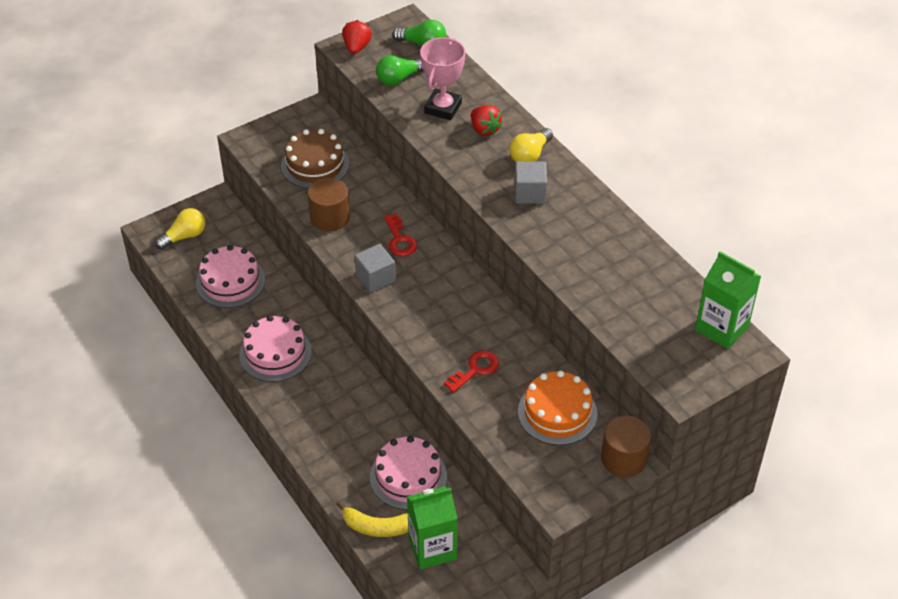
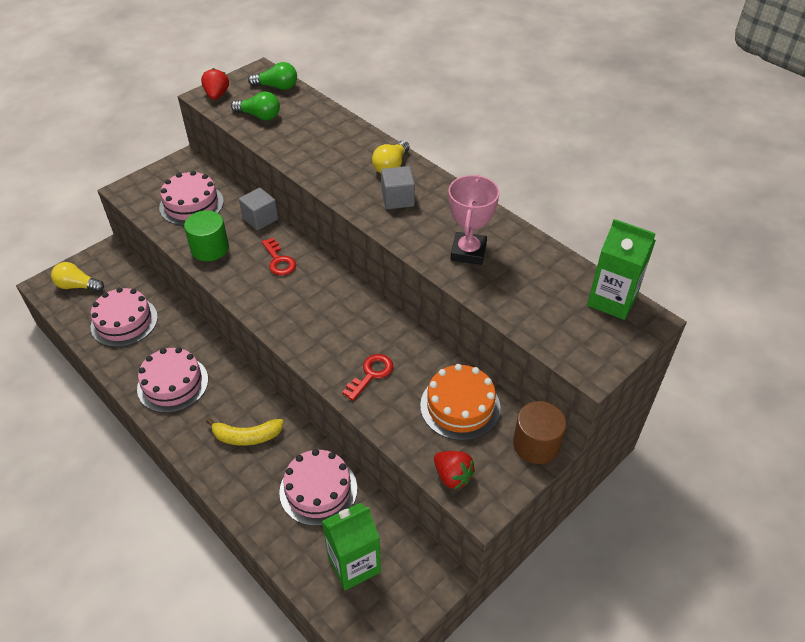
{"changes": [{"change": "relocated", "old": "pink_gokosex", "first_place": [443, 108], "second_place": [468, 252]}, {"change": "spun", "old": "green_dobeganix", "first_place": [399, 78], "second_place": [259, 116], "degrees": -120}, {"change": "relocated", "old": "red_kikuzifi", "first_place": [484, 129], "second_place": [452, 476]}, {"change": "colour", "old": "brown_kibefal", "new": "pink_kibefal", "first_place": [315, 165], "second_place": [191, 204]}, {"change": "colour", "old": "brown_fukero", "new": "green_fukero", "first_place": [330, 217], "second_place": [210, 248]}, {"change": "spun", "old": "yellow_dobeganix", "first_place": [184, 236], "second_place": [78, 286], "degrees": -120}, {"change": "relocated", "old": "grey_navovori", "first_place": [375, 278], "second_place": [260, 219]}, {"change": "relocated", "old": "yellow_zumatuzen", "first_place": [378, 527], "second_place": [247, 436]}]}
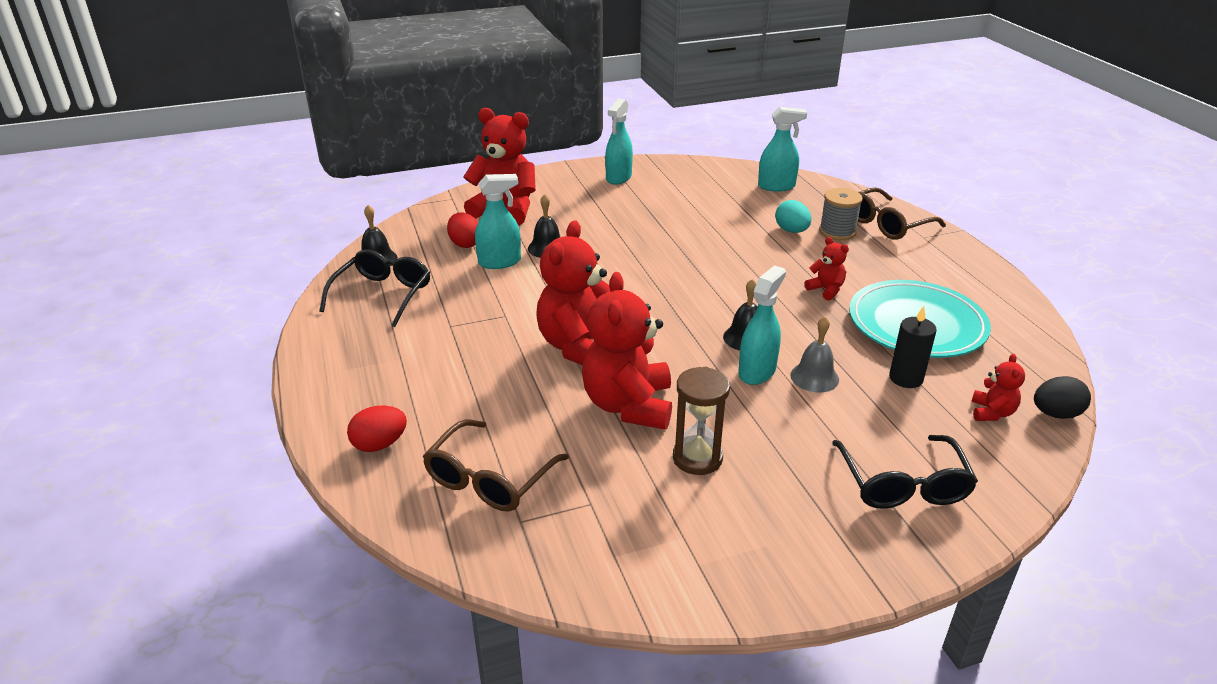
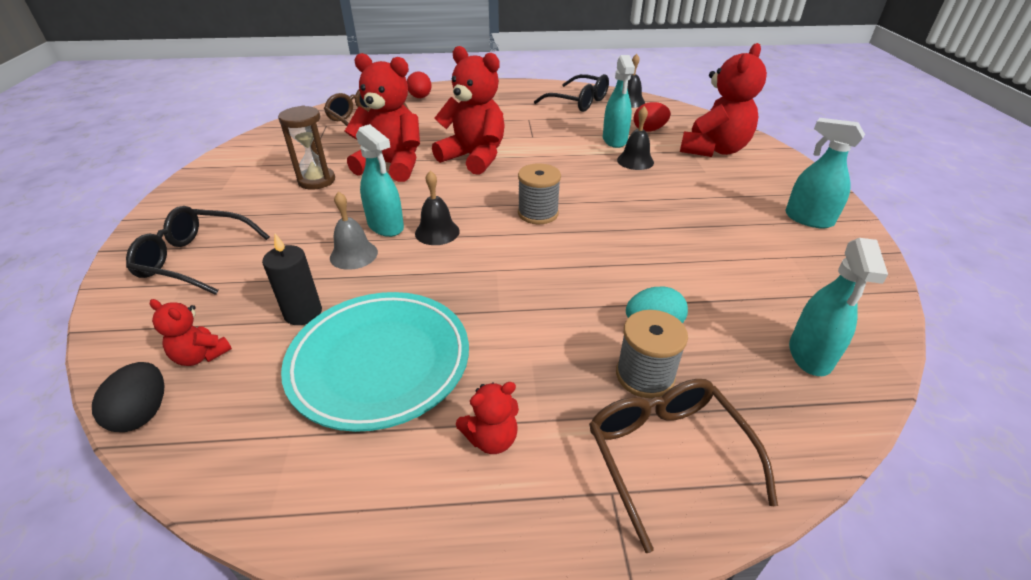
{"changes": [{"change": "relocated", "old": "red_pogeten", "first_place": [826, 290], "second_place": [491, 438]}, {"change": "appeared", "new": "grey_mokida", "second_place": [538, 213]}]}
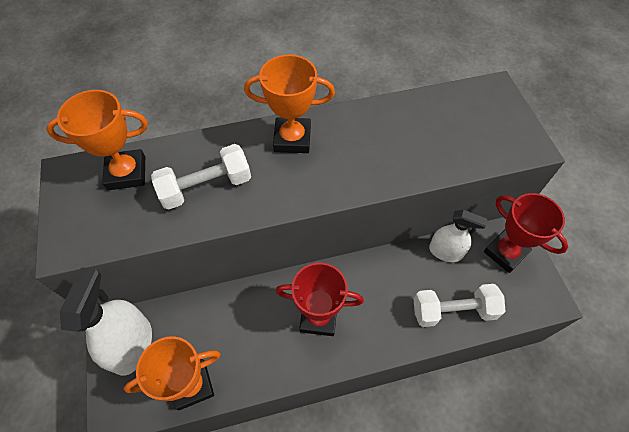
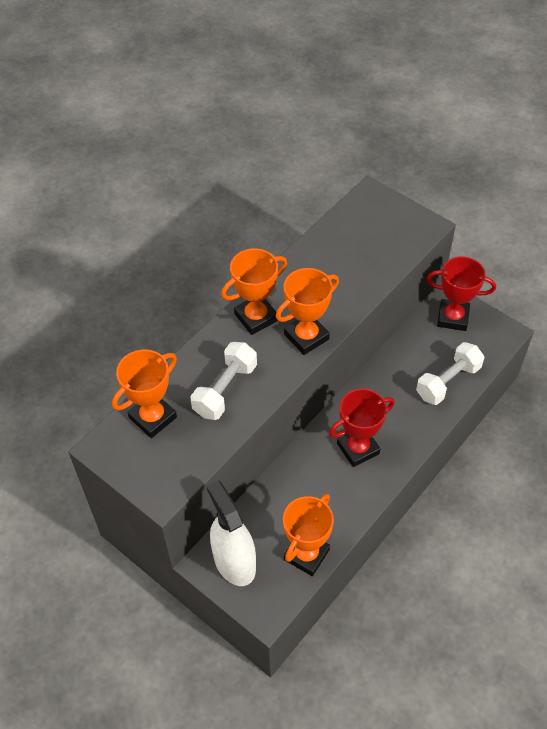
{"changes": [{"change": "missing", "old": "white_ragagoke", "first_place": [445, 252]}, {"change": "appeared", "new": "orange_gokosex", "second_place": [306, 337]}]}
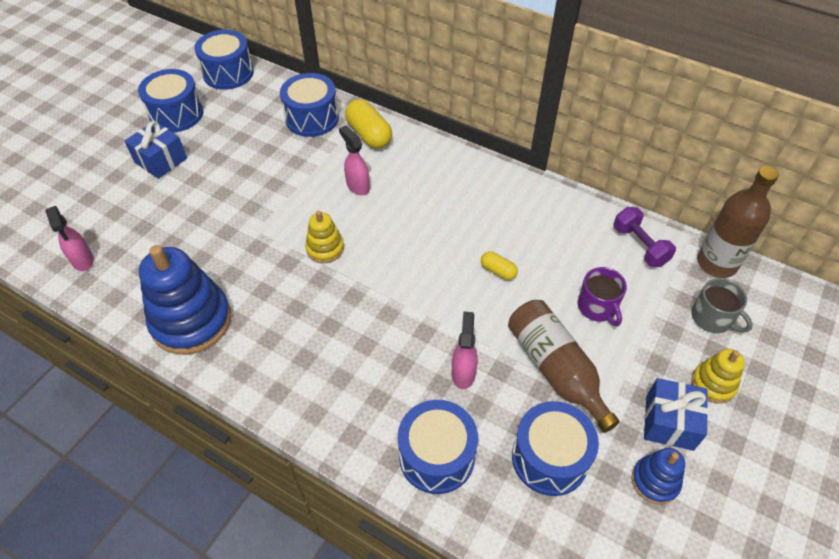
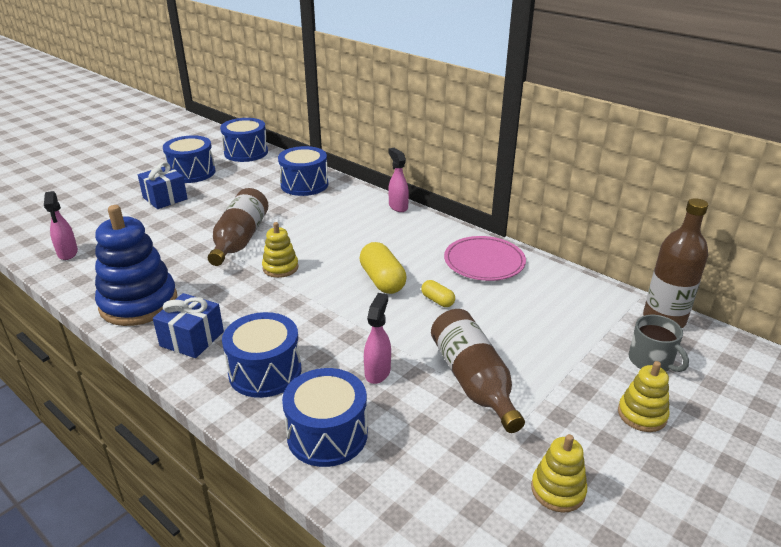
{"changes": [{"change": "relocated", "old": "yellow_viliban", "first_place": [369, 134], "second_place": [382, 280]}, {"change": "relocated", "old": "pink_ragagoke", "first_place": [357, 186], "second_place": [398, 206]}, {"change": "missing", "old": "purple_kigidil", "first_place": [640, 246]}, {"change": "missing", "old": "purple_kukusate", "first_place": [597, 307]}, {"change": "relocated", "old": "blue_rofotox", "first_place": [669, 422], "second_place": [192, 339]}, {"change": "relocated", "old": "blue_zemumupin", "first_place": [549, 458], "second_place": [265, 371]}, {"change": "colour", "old": "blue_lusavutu", "new": "yellow_lusavutu", "first_place": [655, 481], "second_place": [558, 490]}, {"change": "appeared", "new": "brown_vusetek", "second_place": [240, 239]}, {"change": "appeared", "new": "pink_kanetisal", "second_place": [484, 262]}]}
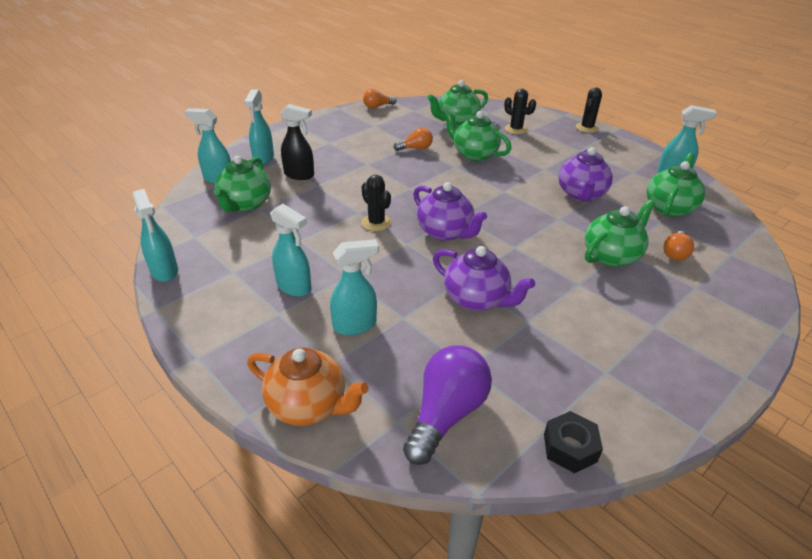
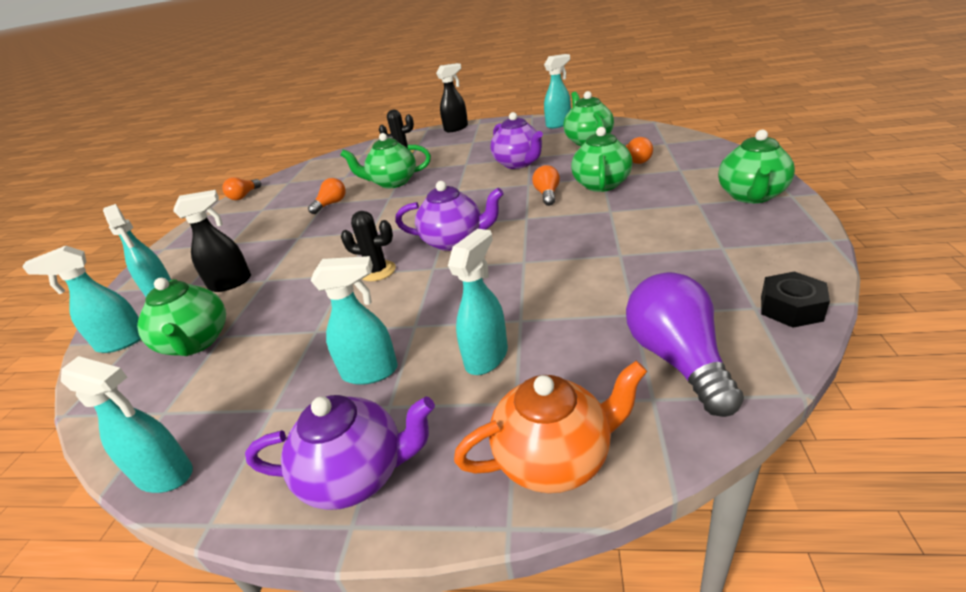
{"changes": [{"change": "relocated", "old": "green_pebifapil", "first_place": [457, 121], "second_place": [751, 196]}, {"change": "exchanged", "old": "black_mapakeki", "new": "black_ragagoke", "first_place": [587, 128], "second_place": [456, 128]}, {"change": "relocated", "old": "purple_pebifapil", "first_place": [476, 299], "second_place": [357, 475]}, {"change": "appeared", "new": "orange_dobeganix", "second_place": [547, 194]}]}
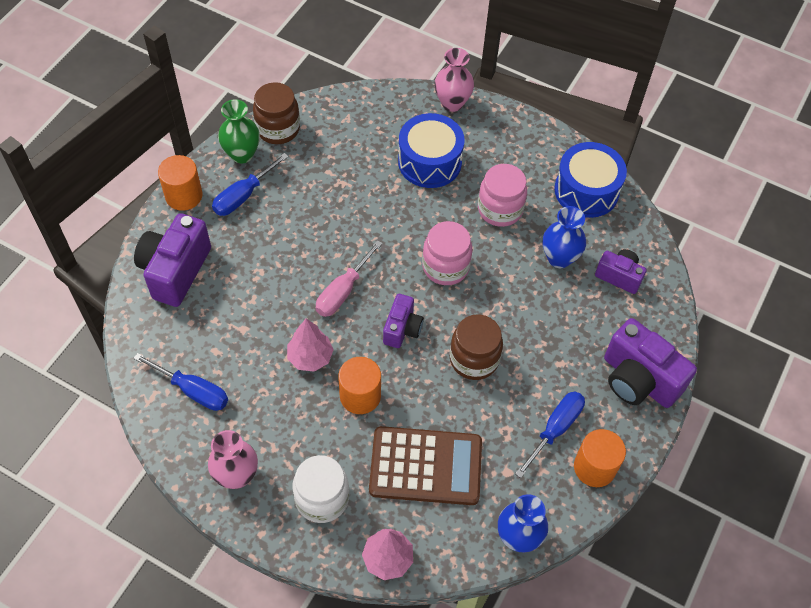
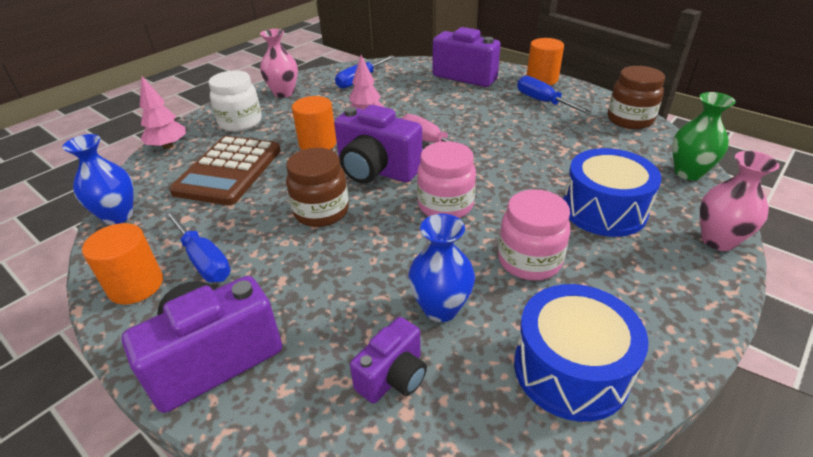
{"changes": [{"change": "relocated", "old": "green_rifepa", "first_place": [242, 154], "second_place": [688, 173]}, {"change": "size", "old": "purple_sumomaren", "first_place": [402, 329], "second_place": [376, 170], "factor": 1.74}]}
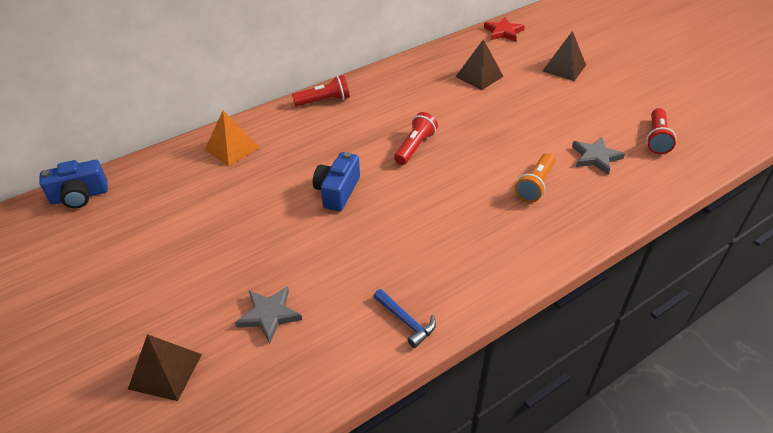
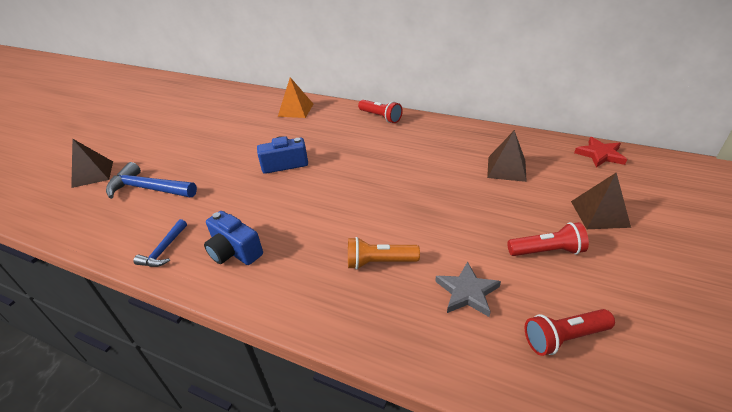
{"changes": [{"change": "relocated", "old": "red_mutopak", "first_place": [415, 147], "second_place": [547, 251]}, {"change": "relocated", "old": "blue_sumomaren", "first_place": [80, 196], "second_place": [234, 251]}, {"change": "exchanged", "old": "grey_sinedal", "new": "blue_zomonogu", "first_place": [269, 315], "second_place": [149, 189]}]}
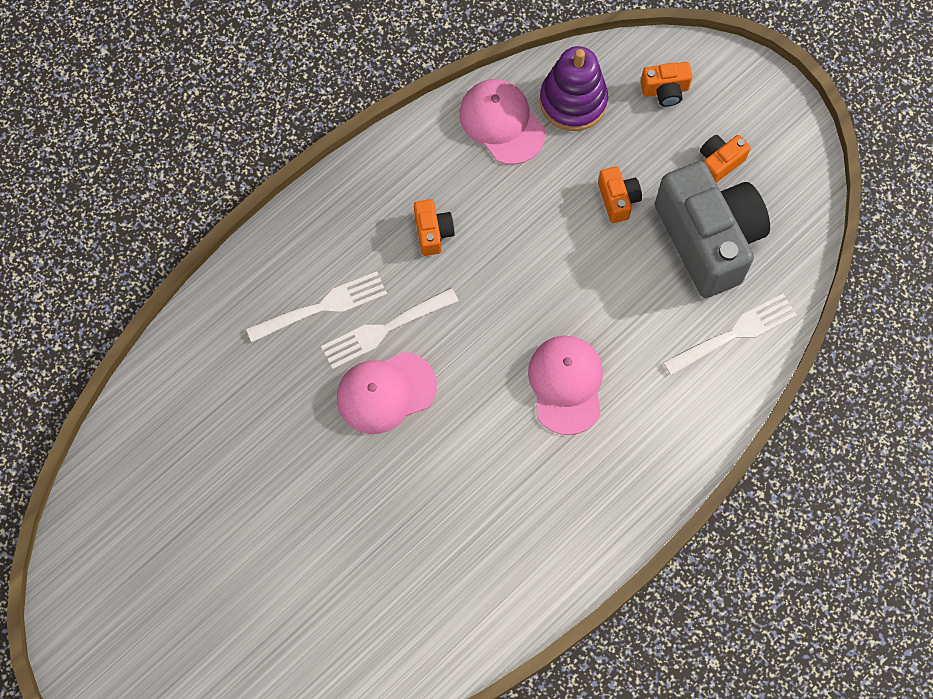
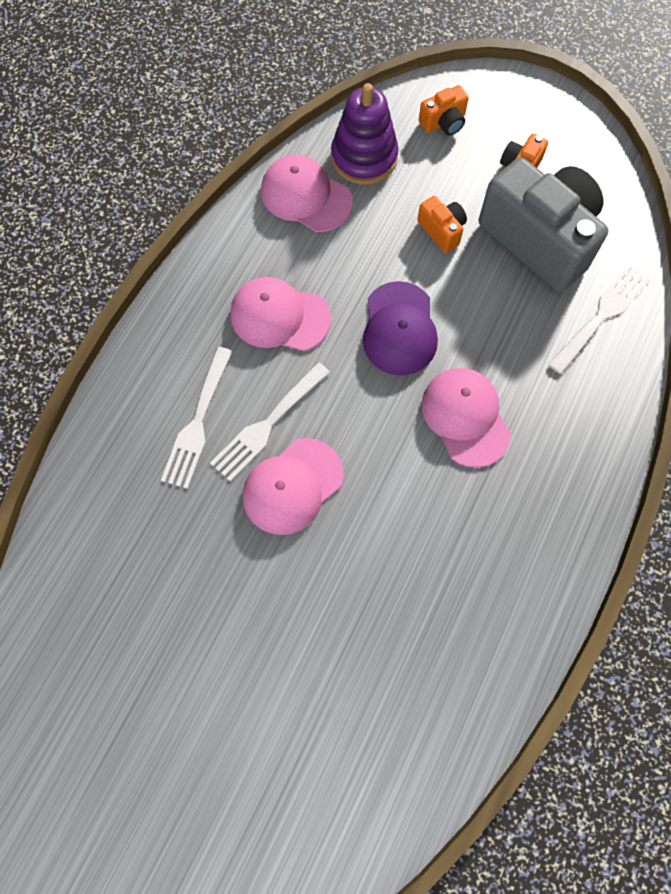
{"changes": [{"change": "exchanged", "old": "orange_sumomaren", "new": "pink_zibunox", "first_place": [433, 232], "second_place": [279, 316]}, {"change": "spun", "old": "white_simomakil", "first_place": [323, 306], "second_place": [198, 423], "degrees": 150}, {"change": "appeared", "new": "purple_zibunox", "second_place": [399, 329]}]}
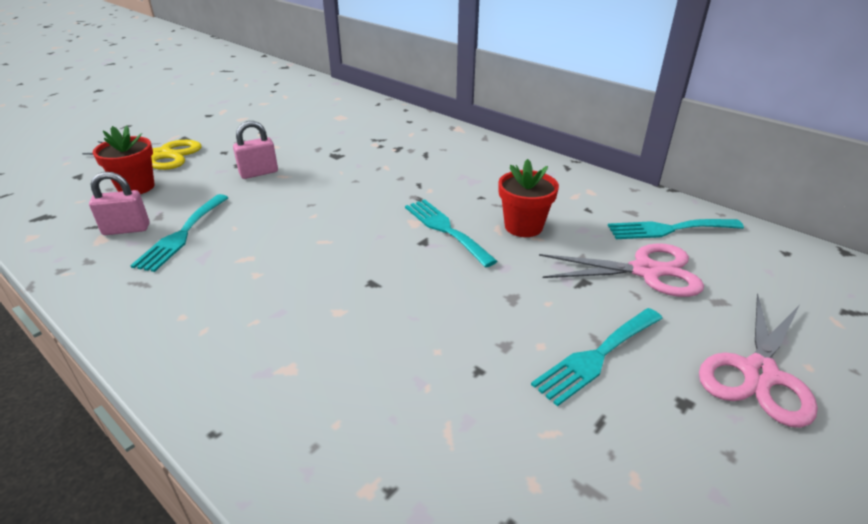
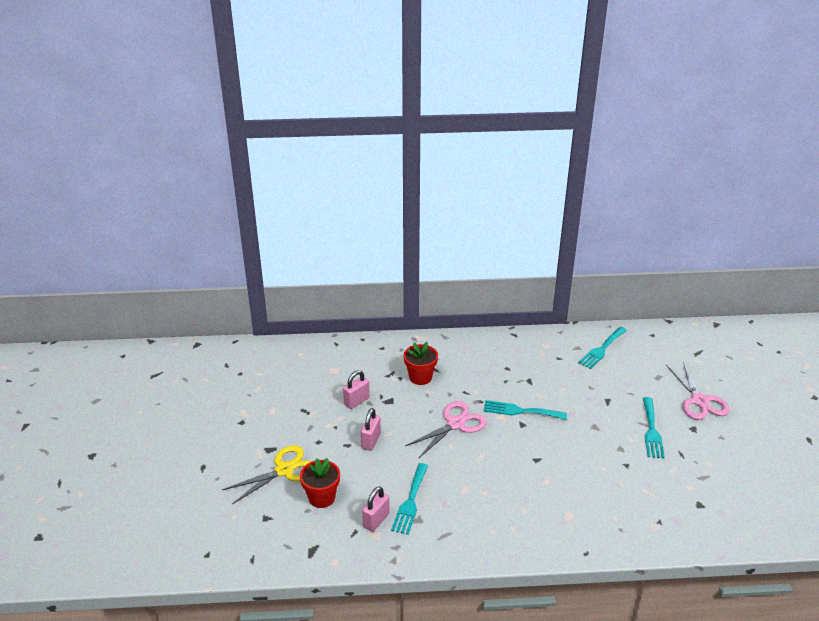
{"changes": [{"change": "relocated", "old": "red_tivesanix", "first_place": [523, 226], "second_place": [420, 377]}, {"change": "spun", "old": "turquoise_simomakil", "first_place": [182, 235], "second_place": [410, 501], "degrees": 45}, {"change": "relocated", "old": "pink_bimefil", "first_place": [646, 271], "second_place": [455, 424]}, {"change": "appeared", "new": "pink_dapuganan", "second_place": [356, 401]}]}
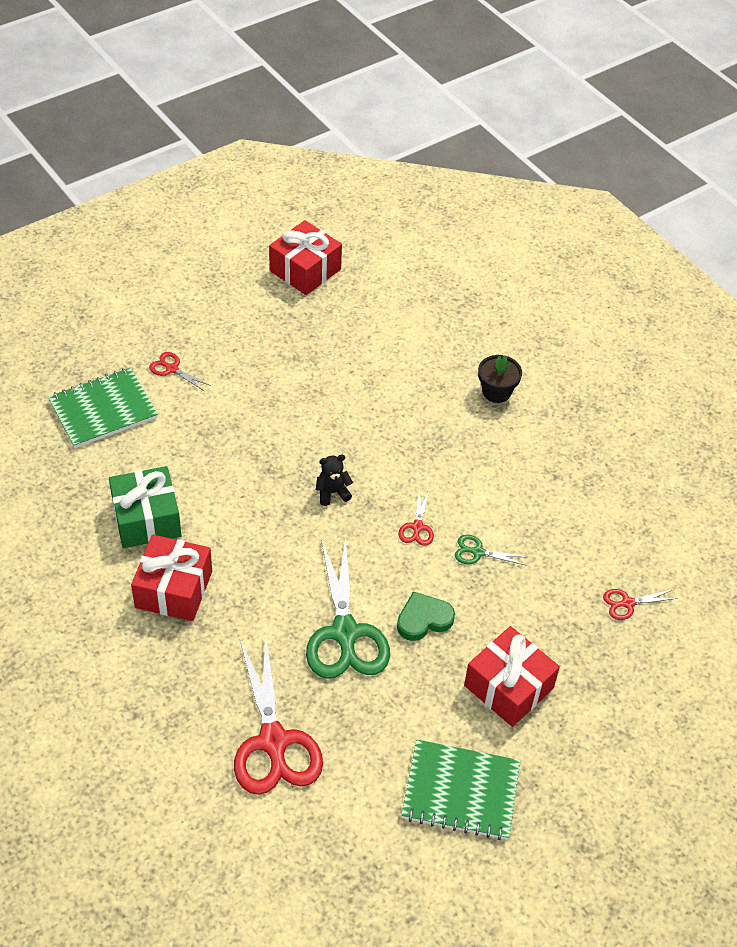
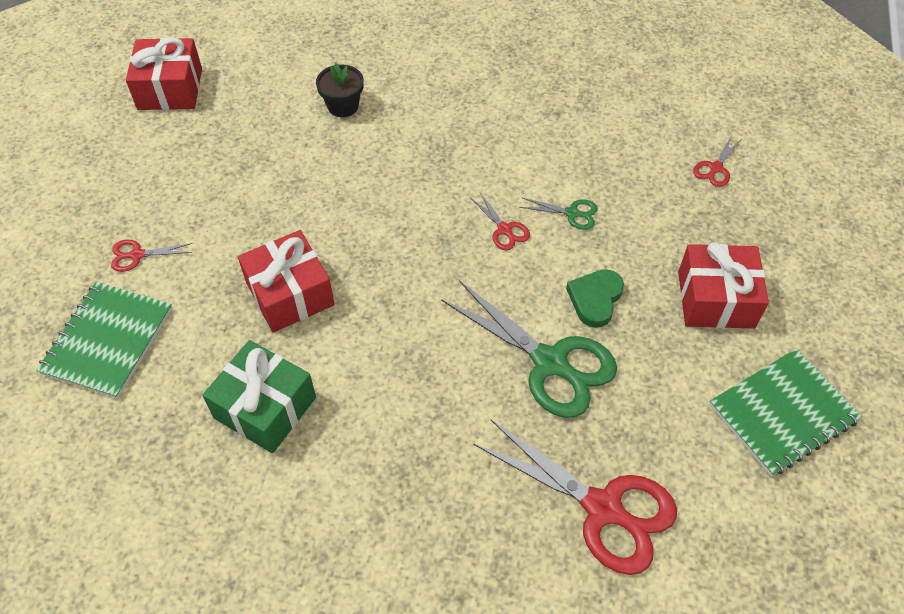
{"changes": [{"change": "relocated", "old": "black_tivesanix", "first_place": [496, 392], "second_place": [343, 106]}, {"change": "missing", "old": "black_pogeten", "first_place": [332, 492]}, {"change": "relocated", "old": "red_rofotox", "first_place": [174, 589], "second_place": [290, 294]}, {"change": "spun", "old": "green_bimefil", "first_place": [478, 552], "second_place": [572, 213], "degrees": -135}]}
